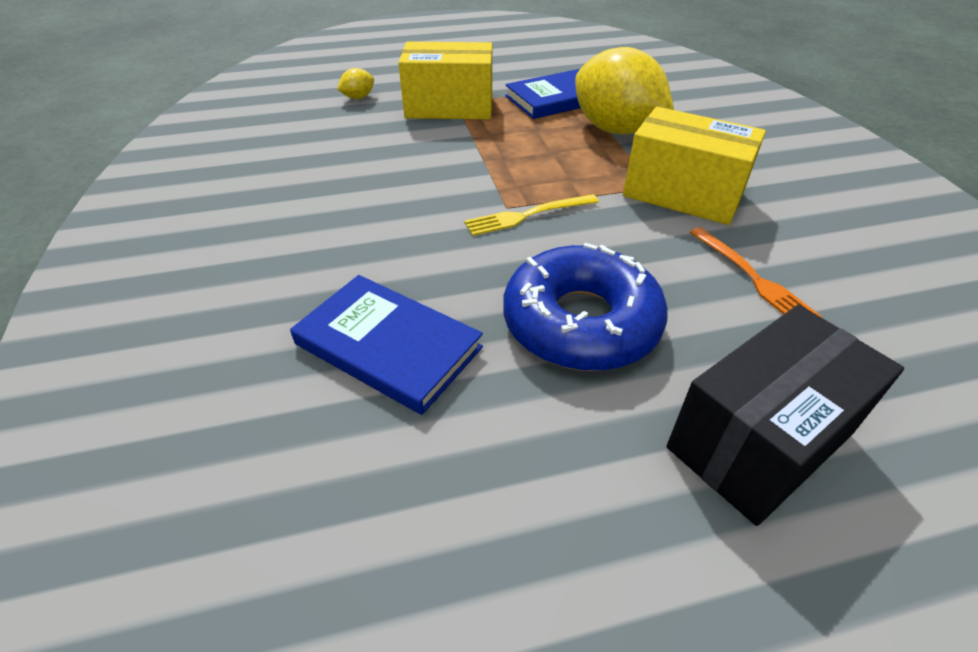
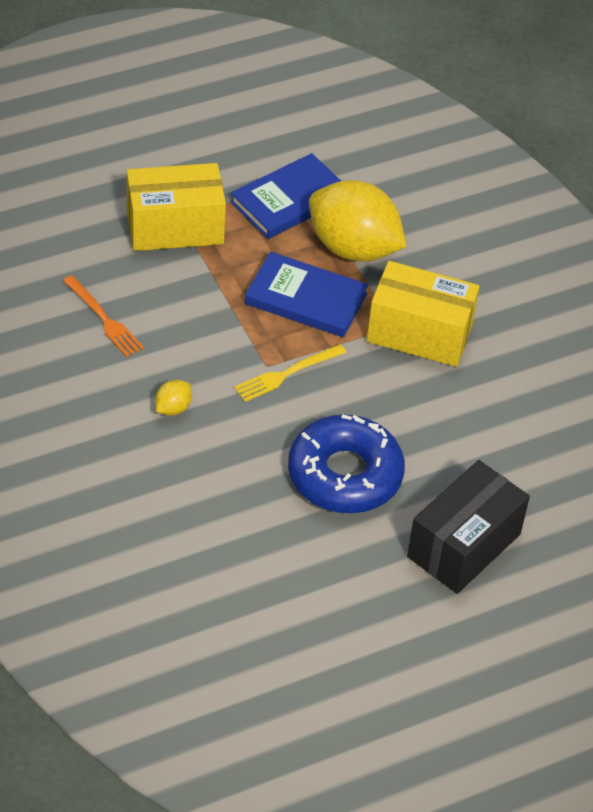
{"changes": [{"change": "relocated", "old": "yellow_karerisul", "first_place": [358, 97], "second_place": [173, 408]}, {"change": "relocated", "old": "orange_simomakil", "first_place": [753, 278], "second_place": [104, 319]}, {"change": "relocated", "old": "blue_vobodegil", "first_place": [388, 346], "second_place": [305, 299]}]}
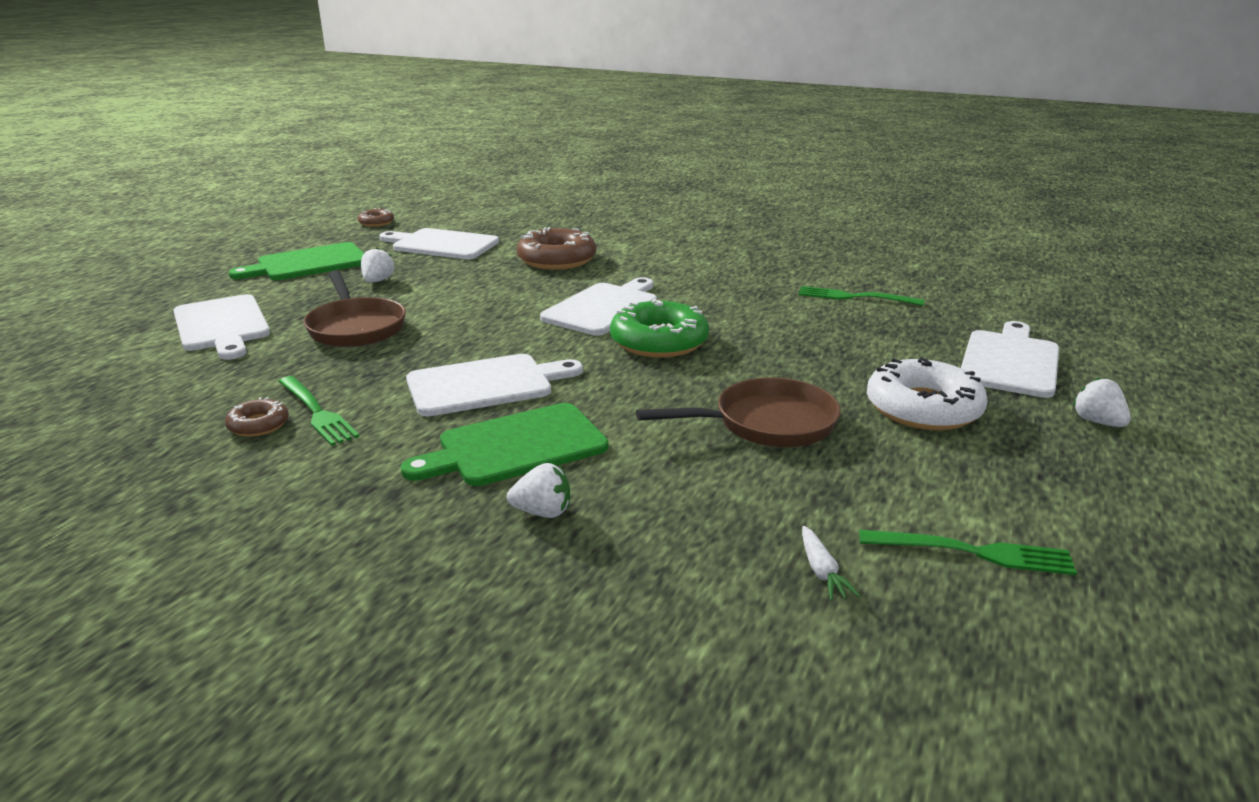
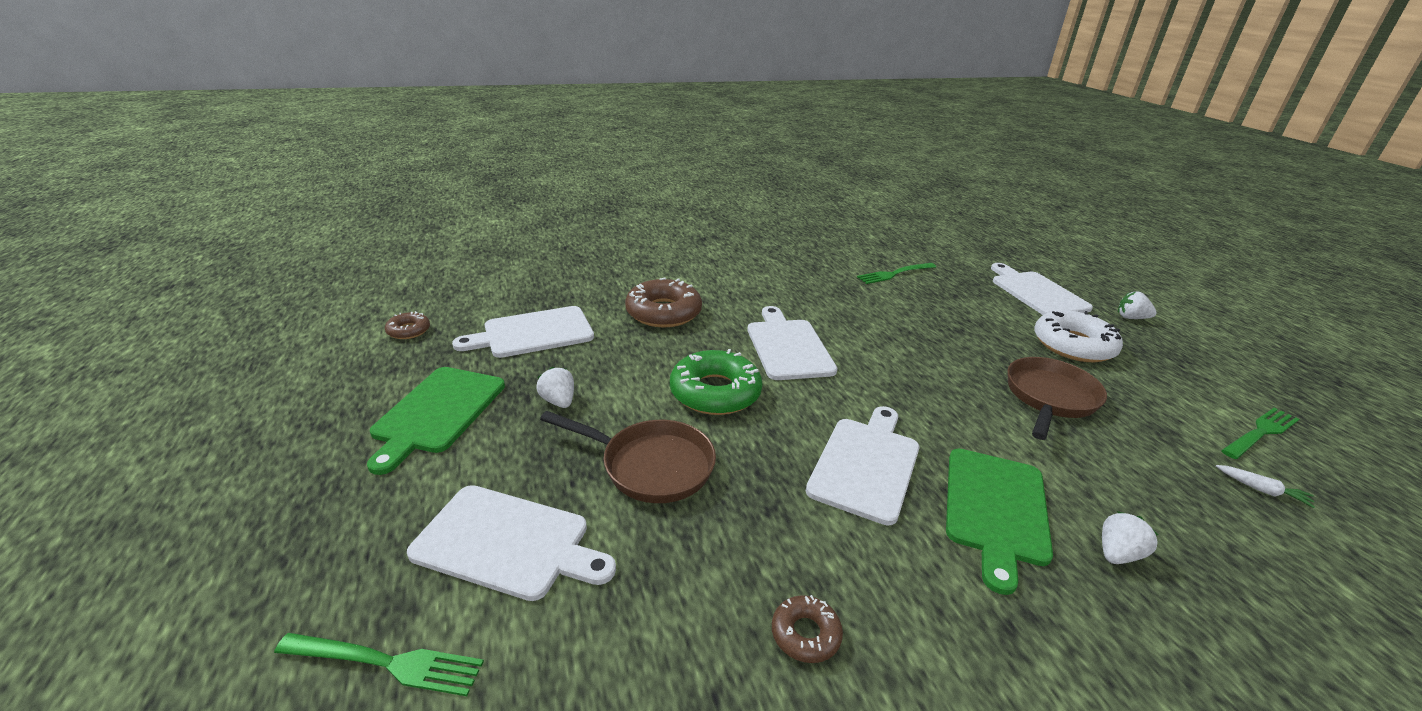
{"changes": [{"change": "relocated", "old": "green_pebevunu", "first_place": [659, 341], "second_place": [715, 392]}, {"change": "relocated", "old": "green_simomakil", "first_place": [317, 412], "second_place": [387, 663]}]}
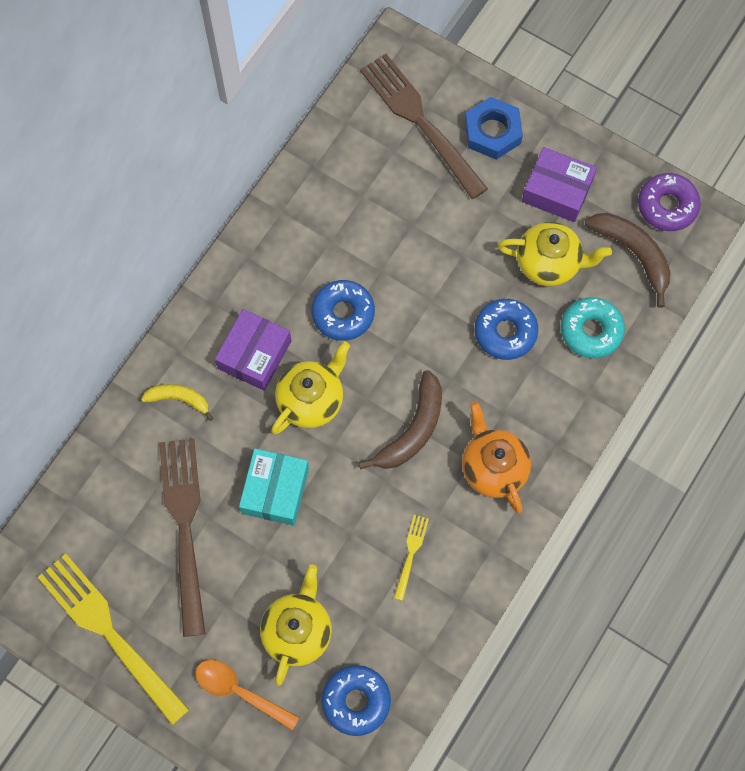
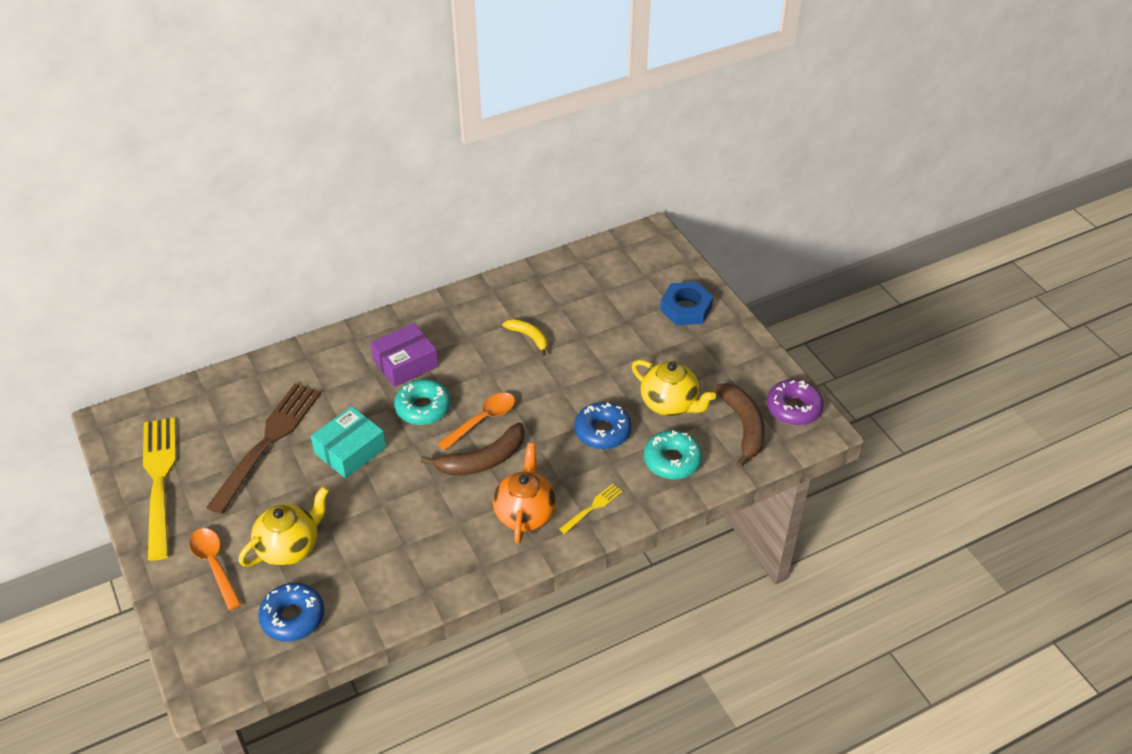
{"changes": [{"change": "missing", "old": "brown_simomakil", "first_place": [420, 121]}, {"change": "missing", "old": "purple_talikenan", "first_place": [557, 191]}, {"change": "missing", "old": "blue_pebevunu", "first_place": [343, 313]}, {"change": "exchanged", "old": "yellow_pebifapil", "new": "turquoise_pebevunu", "first_place": [311, 400], "second_place": [423, 408]}, {"change": "relocated", "old": "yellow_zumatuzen", "first_place": [179, 399], "second_place": [529, 337]}, {"change": "relocated", "old": "yellow_simomakil", "first_place": [411, 553], "second_place": [593, 507]}, {"change": "appeared", "new": "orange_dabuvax", "second_place": [482, 420]}]}
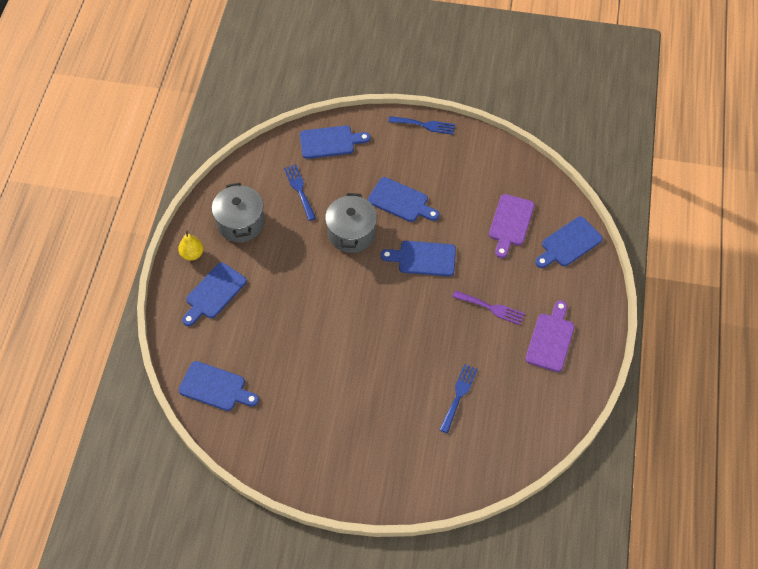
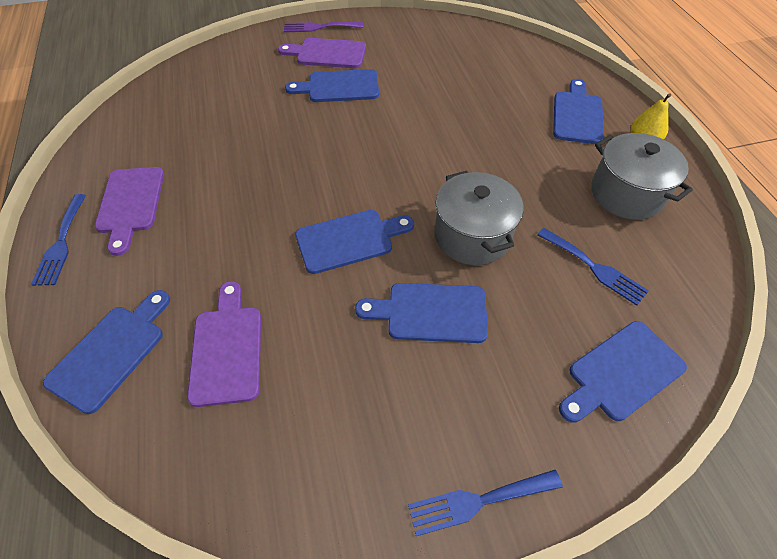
{"changes": [{"change": "relocated", "old": "purple_simomakil", "first_place": [491, 308], "second_place": [319, 27]}, {"change": "relocated", "old": "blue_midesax", "first_place": [215, 387], "second_place": [339, 87]}, {"change": "relocated", "old": "blue_simomakil", "first_place": [459, 395], "second_place": [61, 243]}, {"change": "appeared", "new": "purple_midesax", "second_place": [327, 54]}]}
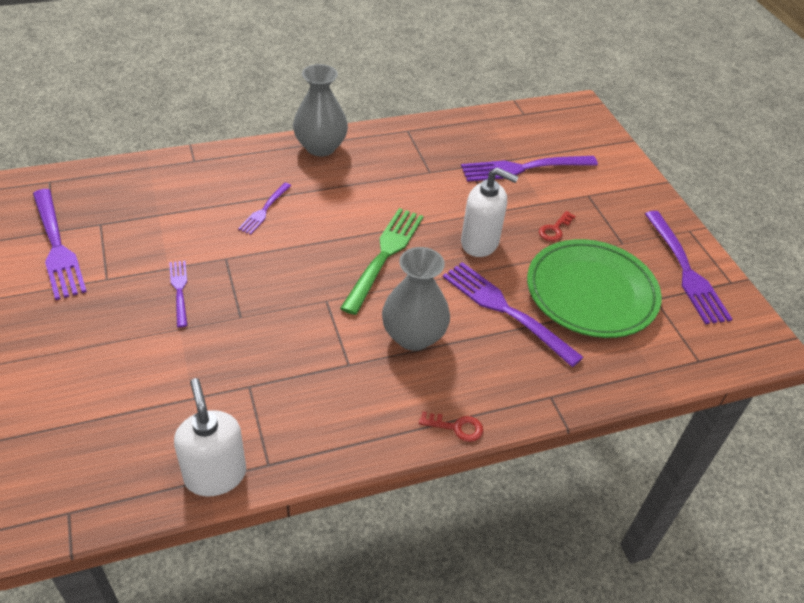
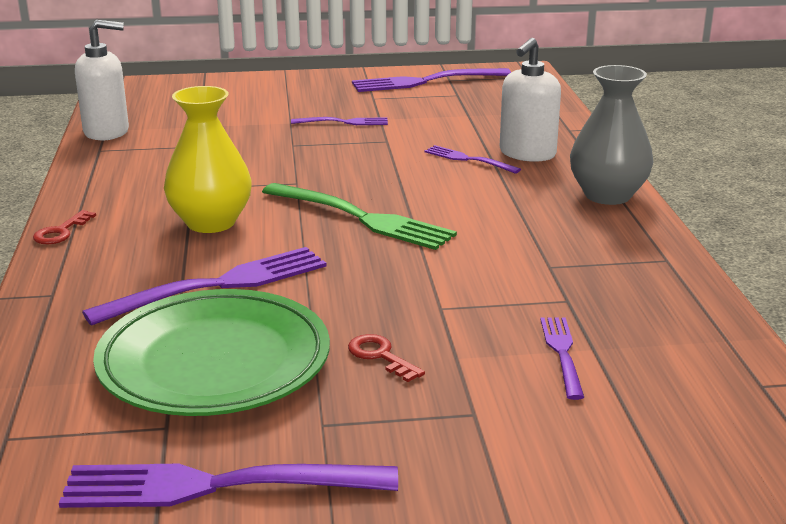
{"changes": [{"change": "size", "old": "purple_simomakil", "first_place": [523, 168], "second_place": [562, 353], "factor": 0.54}, {"change": "relocated", "old": "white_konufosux", "first_place": [480, 243], "second_place": [527, 154]}, {"change": "colour", "old": "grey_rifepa", "new": "yellow_rifepa", "first_place": [413, 336], "second_place": [211, 222]}]}
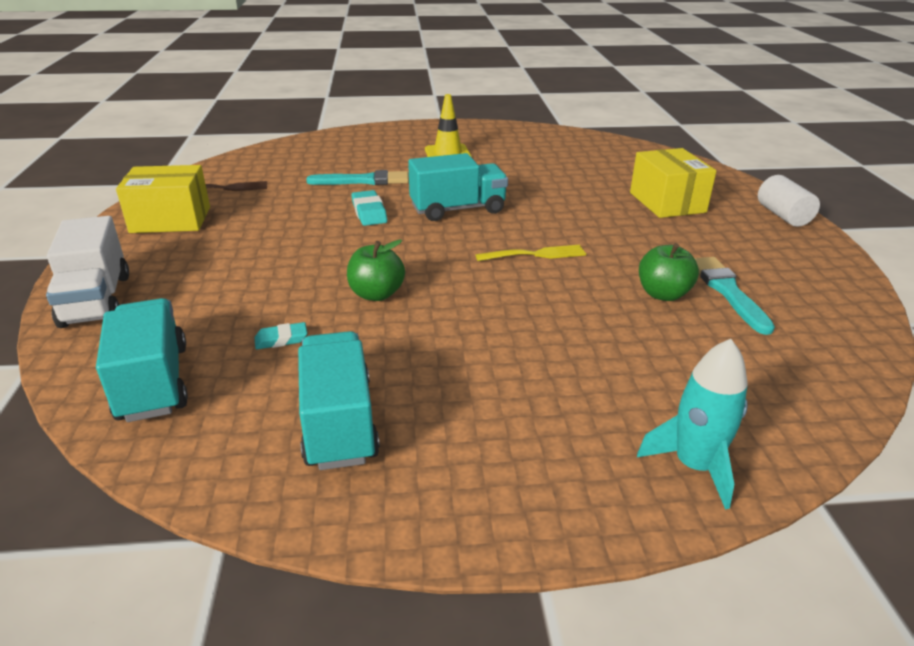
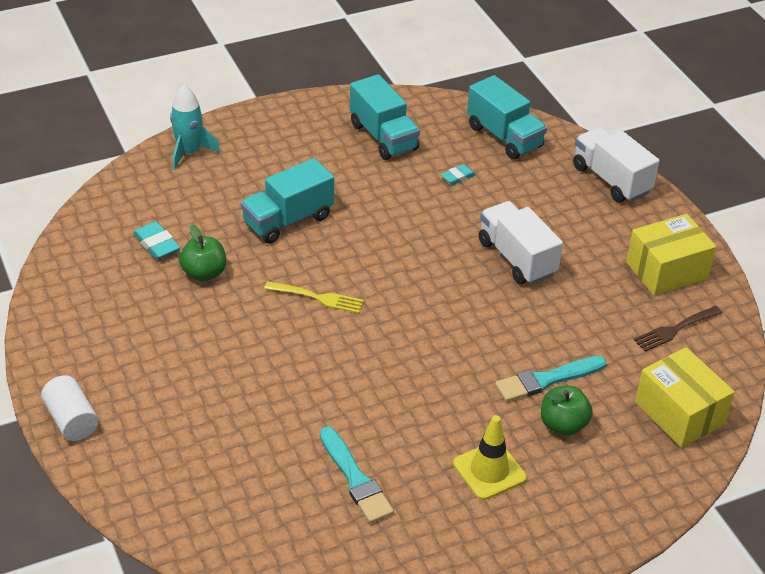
{"changes": [{"change": "relocated", "old": "yellow_talikenan", "first_place": [667, 202], "second_place": [679, 413]}, {"change": "relocated", "old": "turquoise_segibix", "first_place": [457, 209], "second_place": [288, 220]}, {"change": "relocated", "old": "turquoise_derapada", "first_place": [369, 212], "second_place": [156, 244]}, {"change": "relocated", "old": "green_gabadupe", "first_place": [376, 294], "second_place": [563, 425]}, {"change": "spun", "old": "yellow_simomakil", "first_place": [535, 254], "second_place": [317, 297], "degrees": -135}, {"change": "relocated", "old": "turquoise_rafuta", "first_place": [727, 291], "second_place": [355, 479]}, {"change": "appeared", "new": "white_segibix", "second_place": [517, 258]}]}
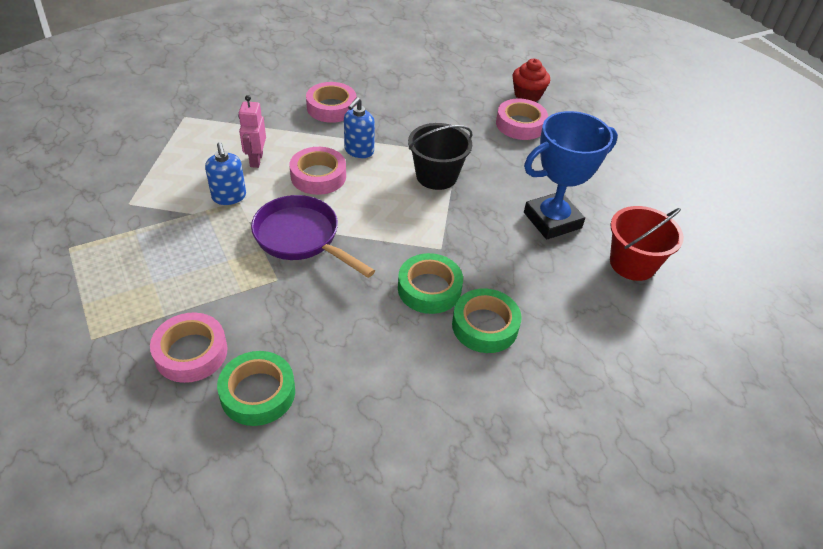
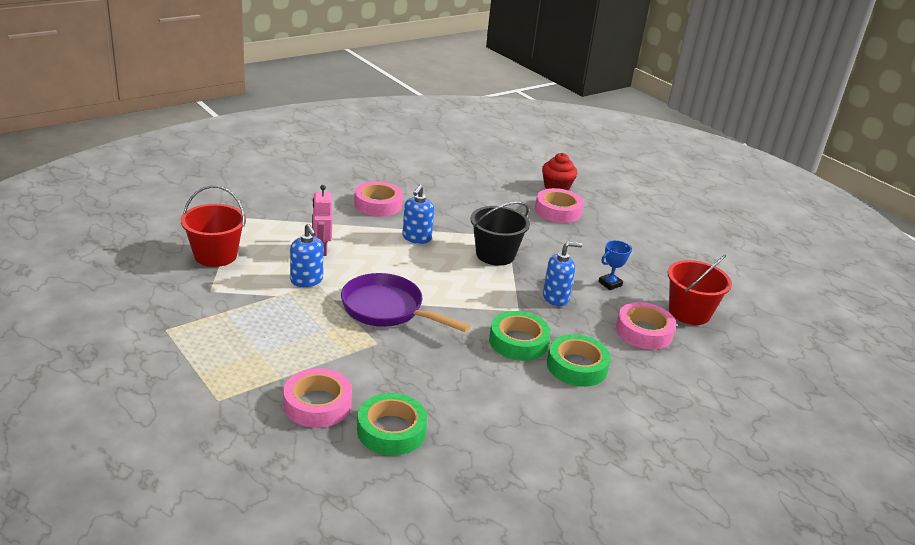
{"changes": [{"change": "size", "old": "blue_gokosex", "first_place": [552, 220], "second_place": [610, 284], "factor": 0.44}, {"change": "relocated", "old": "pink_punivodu", "first_place": [318, 176], "second_place": [644, 332]}, {"change": "appeared", "new": "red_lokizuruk", "second_place": [215, 255]}, {"change": "appeared", "new": "blue_konufosux", "second_place": [555, 298]}]}
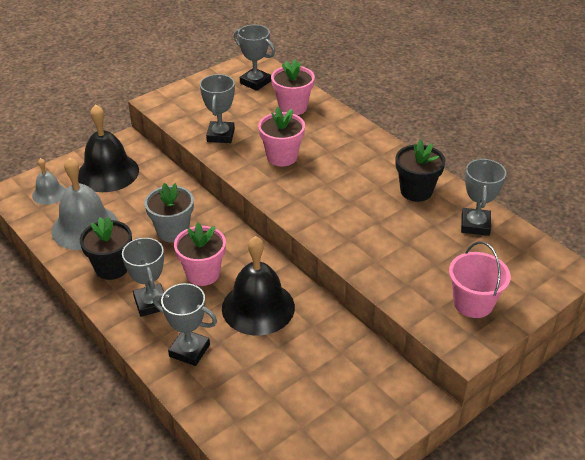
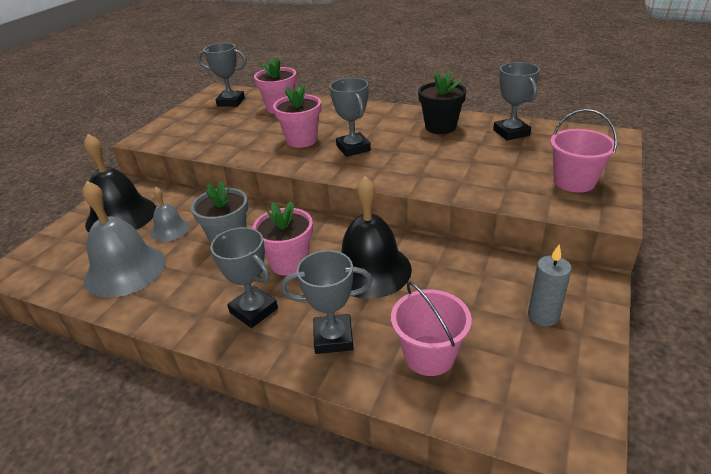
{"changes": [{"change": "relocated", "old": "grey_gokosex", "first_place": [220, 135], "second_place": [353, 148]}, {"change": "relocated", "old": "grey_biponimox", "first_place": [49, 193], "second_place": [170, 229]}, {"change": "missing", "old": "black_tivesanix", "first_place": [112, 268]}, {"change": "appeared", "new": "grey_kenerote", "second_place": [543, 315]}, {"change": "appeared", "new": "pink_lokizuruk", "second_place": [429, 355]}]}
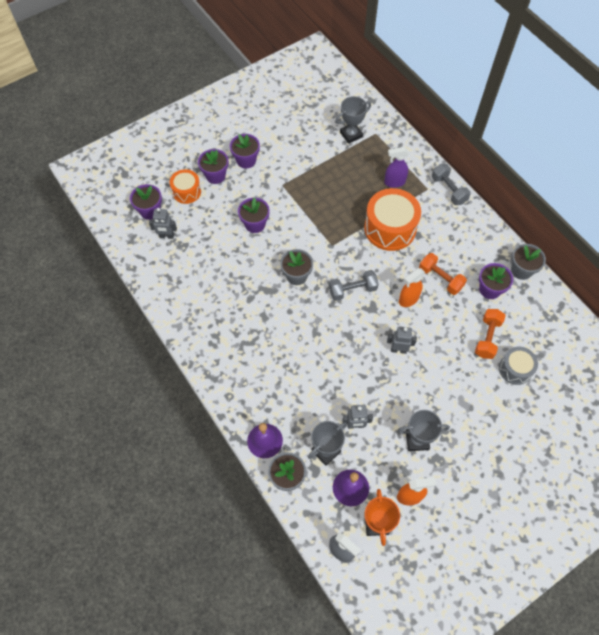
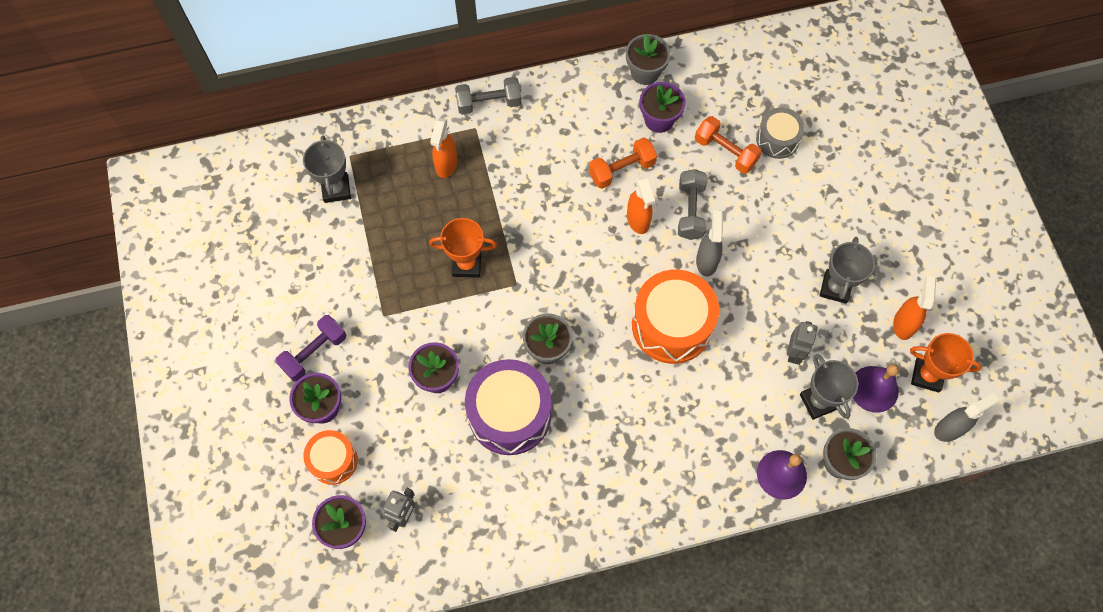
{"changes": [{"change": "exchanged", "old": "purple_tivesanix", "new": "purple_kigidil", "first_place": [246, 160], "second_place": [314, 353]}, {"change": "colour", "old": "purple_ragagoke", "new": "orange_ragagoke", "first_place": [394, 182], "second_place": [446, 165]}, {"change": "relocated", "old": "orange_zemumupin", "first_place": [390, 228], "second_place": [671, 325]}, {"change": "relocated", "old": "grey_kigidil", "first_place": [352, 290], "second_place": [690, 211]}, {"change": "exchanged", "old": "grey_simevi", "new": "grey_ragagoke", "first_place": [398, 350], "second_place": [706, 261]}, {"change": "appeared", "new": "orange_gokosex", "second_place": [466, 264]}, {"change": "appeared", "new": "purple_zemumupin", "second_place": [509, 414]}]}
